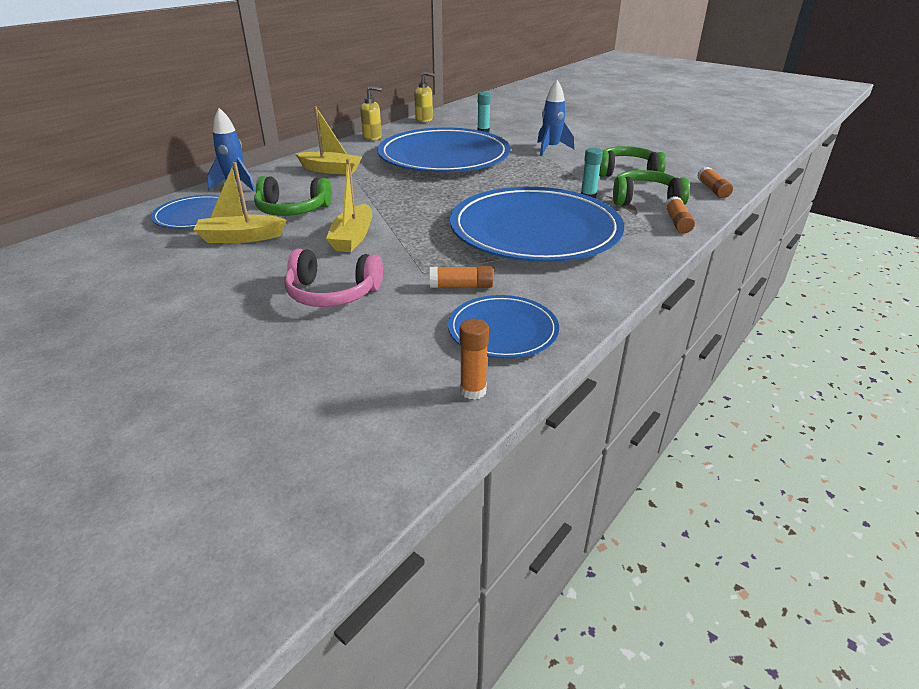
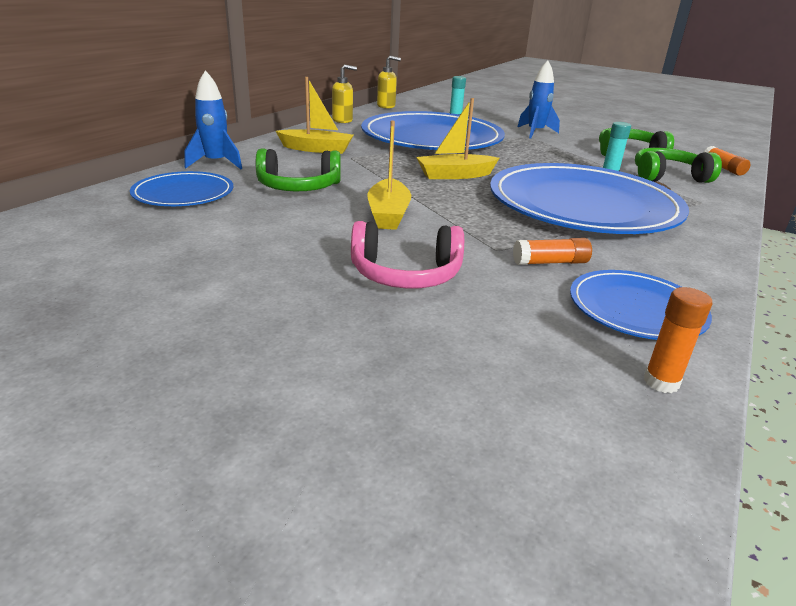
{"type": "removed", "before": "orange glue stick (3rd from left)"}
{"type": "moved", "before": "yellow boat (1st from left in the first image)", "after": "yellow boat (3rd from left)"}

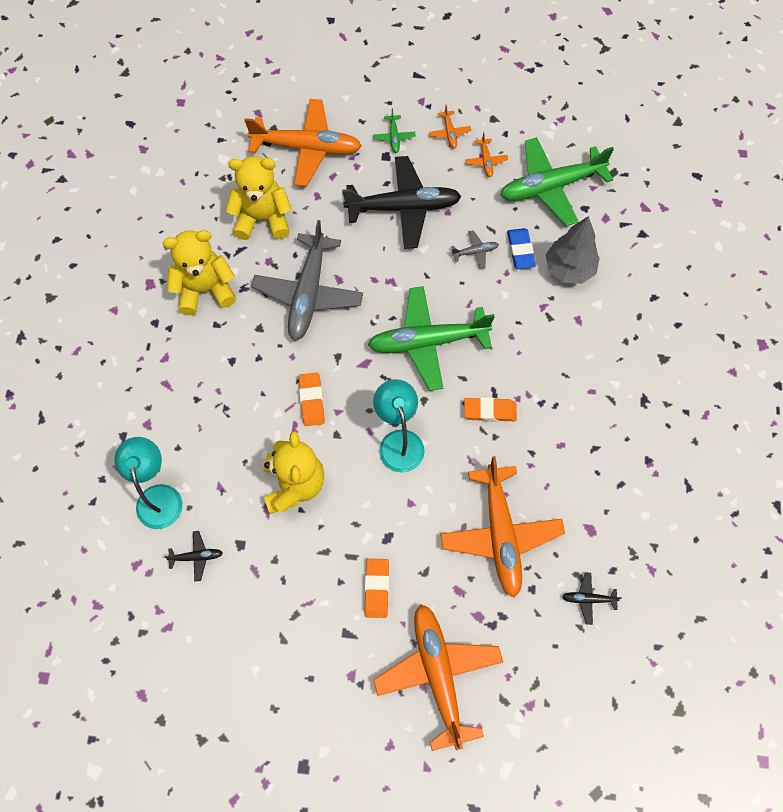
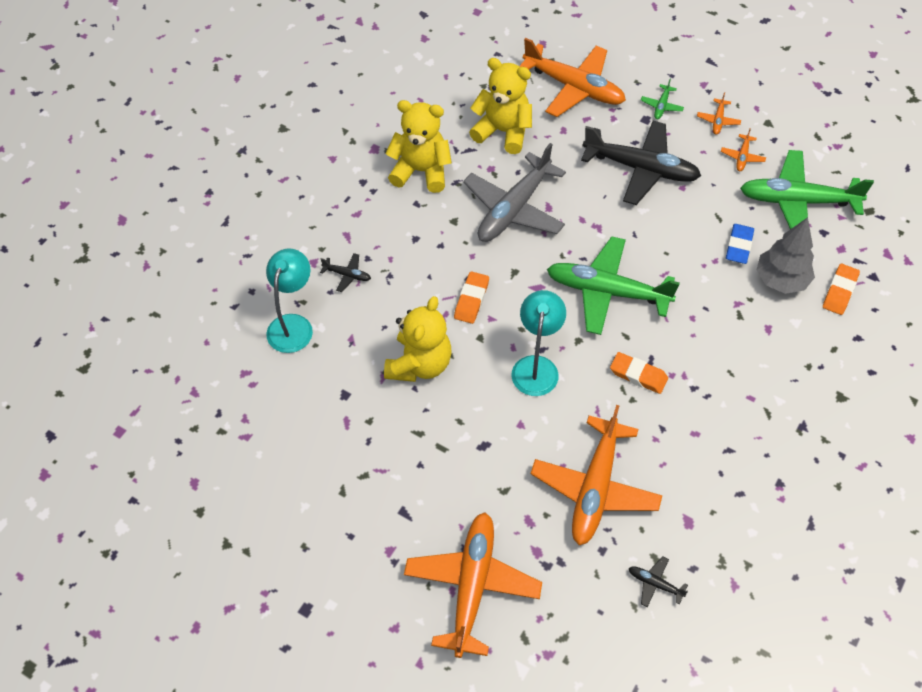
{"type": "removed", "before": "grey plane (2nd from left)"}
{"type": "moved", "before": "black plane (1st from left)"}
{"type": "moved", "before": "orange eraser (2nd from left in the first image)", "after": "orange eraser (3rd from left)"}

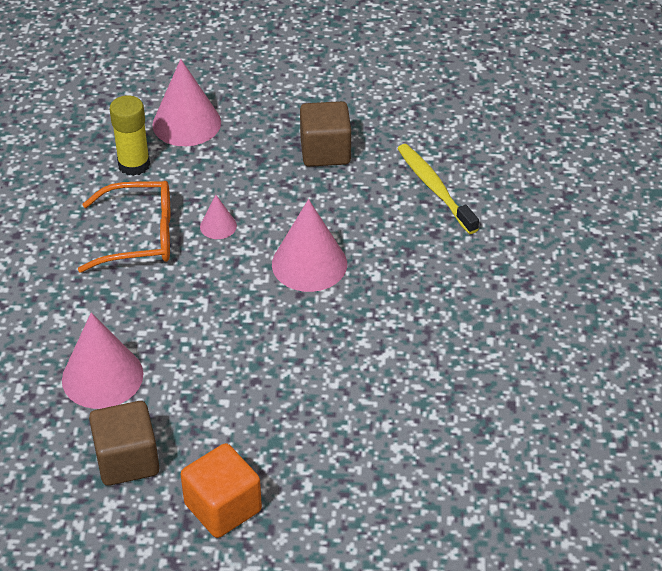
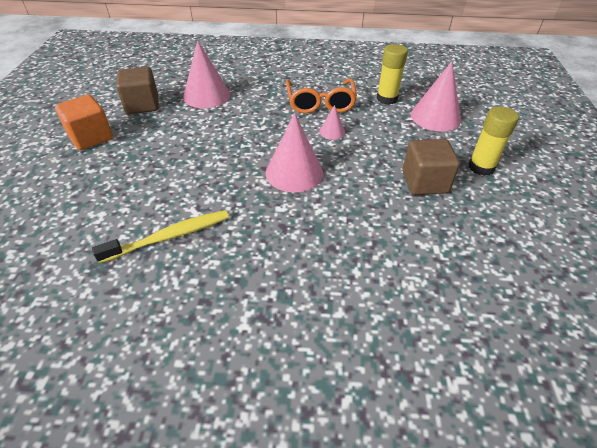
{"type": "added", "after": "yellow glue stick (2nd from left)"}
{"type": "moved", "before": "yellow toothbrush"}

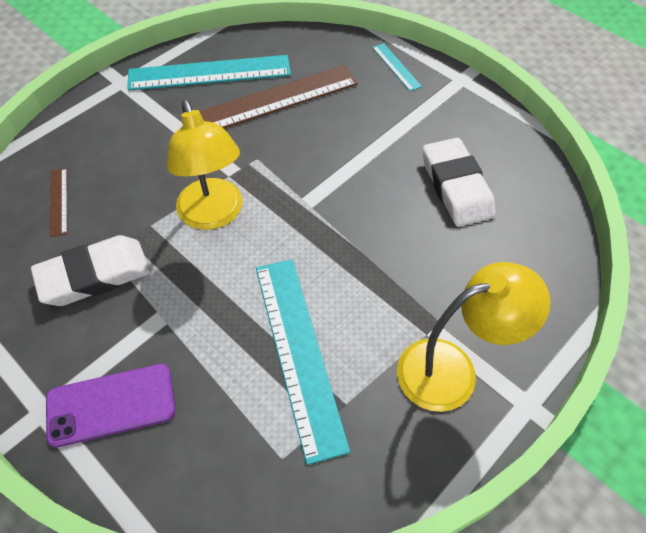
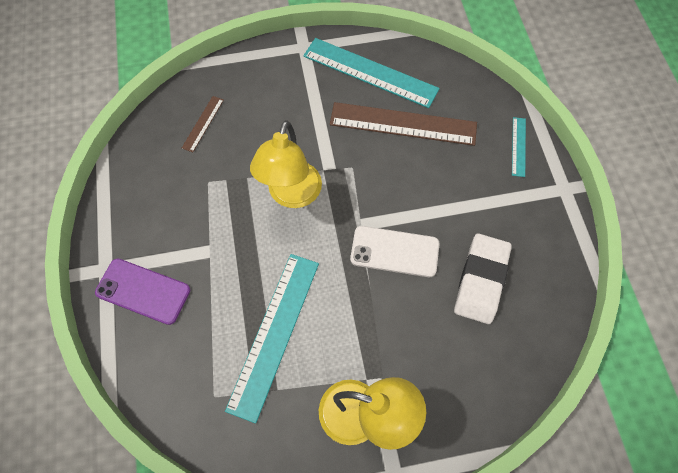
{"type": "removed", "before": "white eraser (1st from left)"}
{"type": "added", "after": "white phone"}

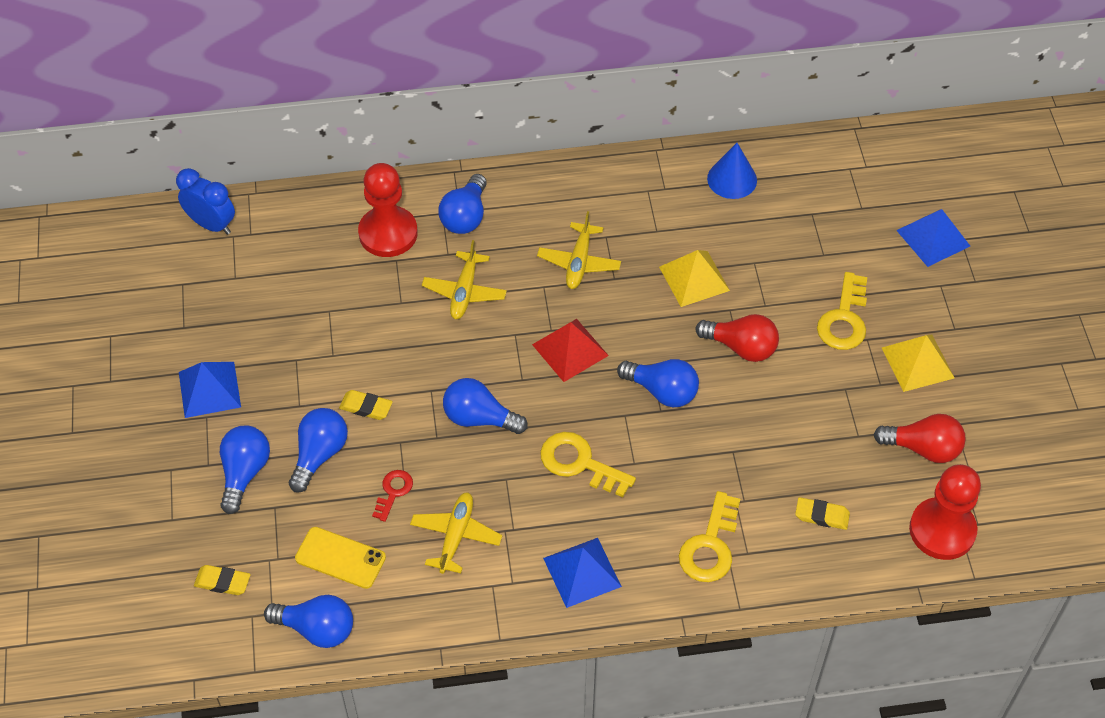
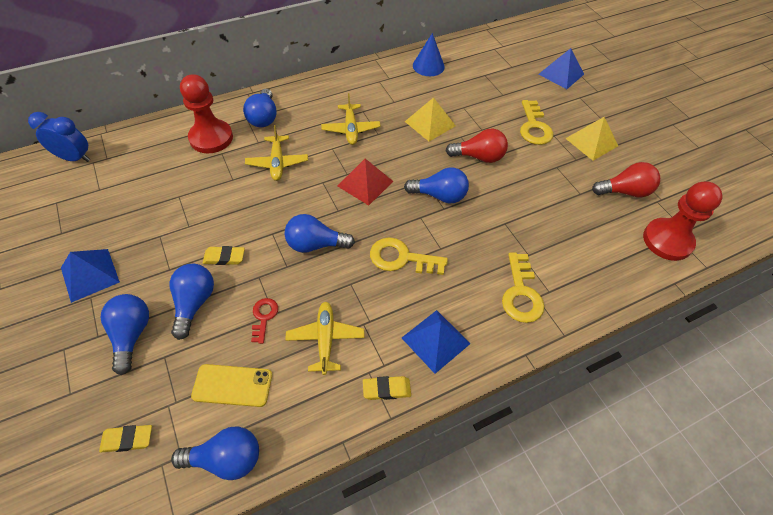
{"type": "moved", "before": "yellow eraser (3rd from left)"}

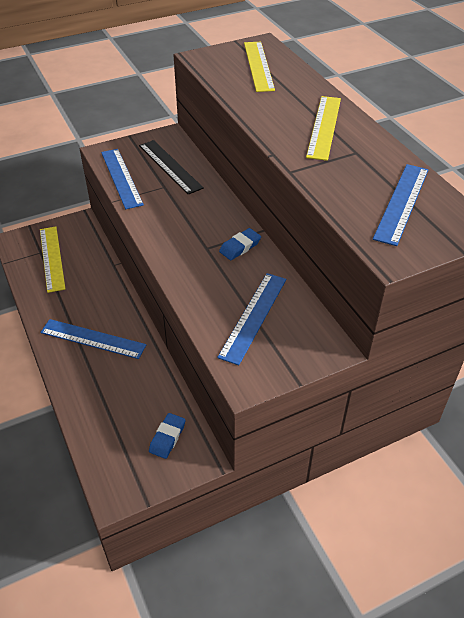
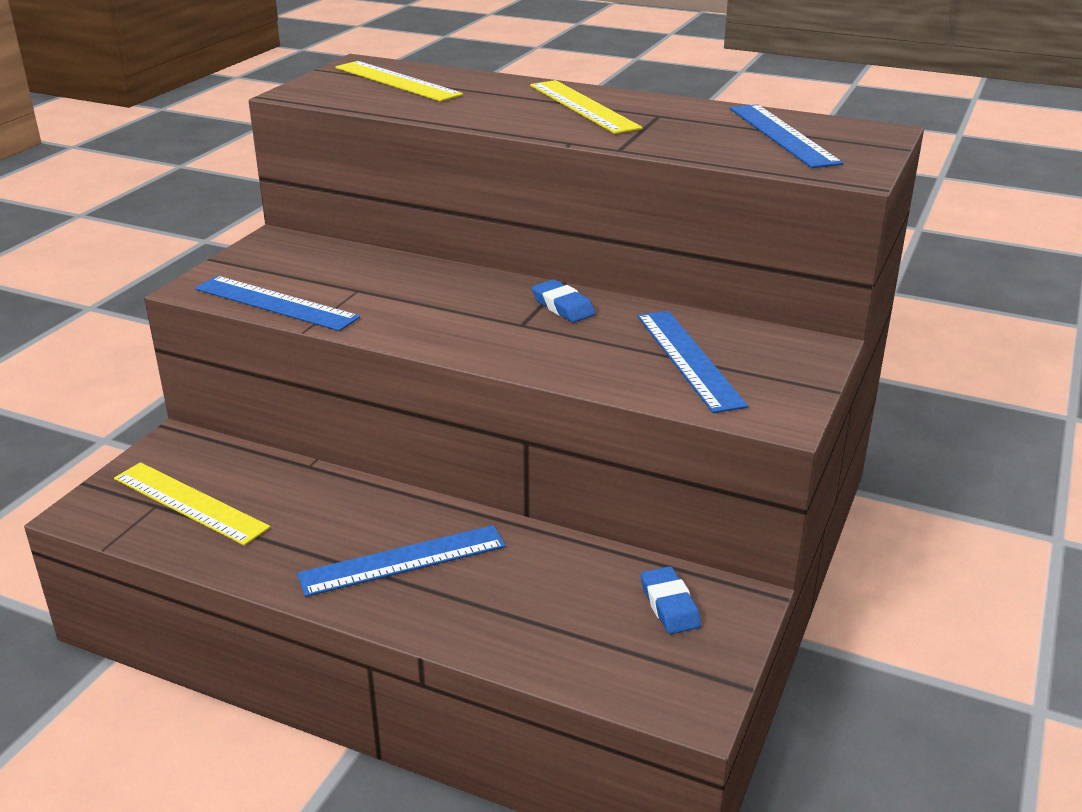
{"type": "removed", "before": "black ruler"}
{"type": "turned", "before": "blue eraser (2nd from left in the first image)", "turn": -45}

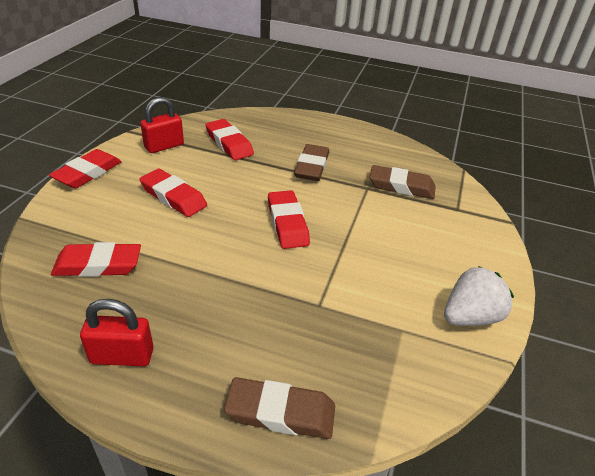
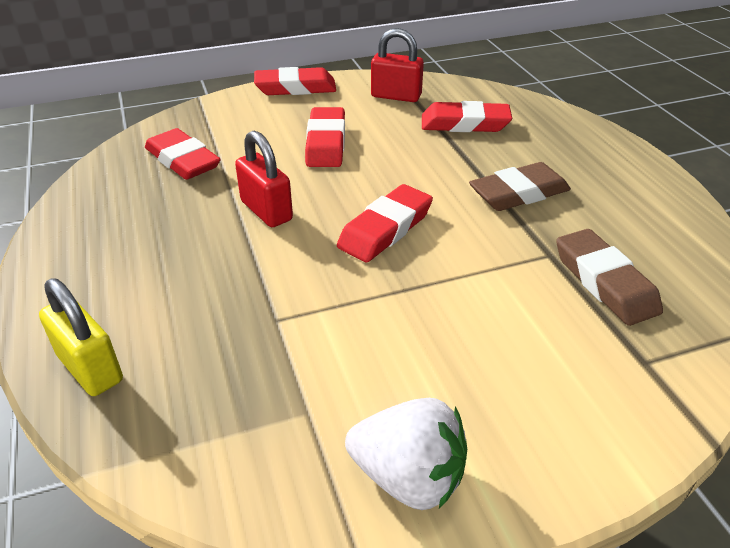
{"type": "moved", "before": "red padlock (1st from left)"}
{"type": "replaced", "before": "brown eraser (1st from left)", "after": "yellow padlock"}
{"type": "turned", "before": "red eraser (4th from left in the first image)", "turn": 75}

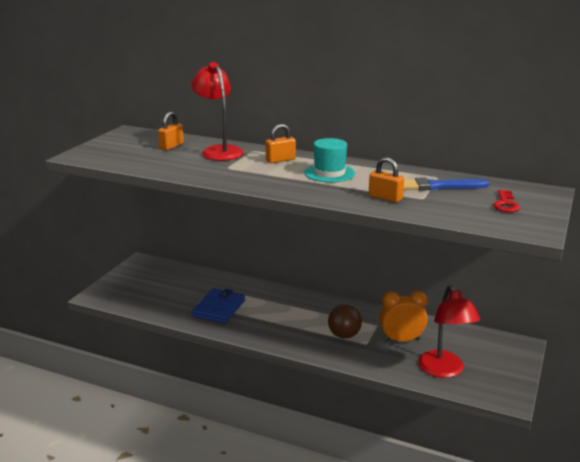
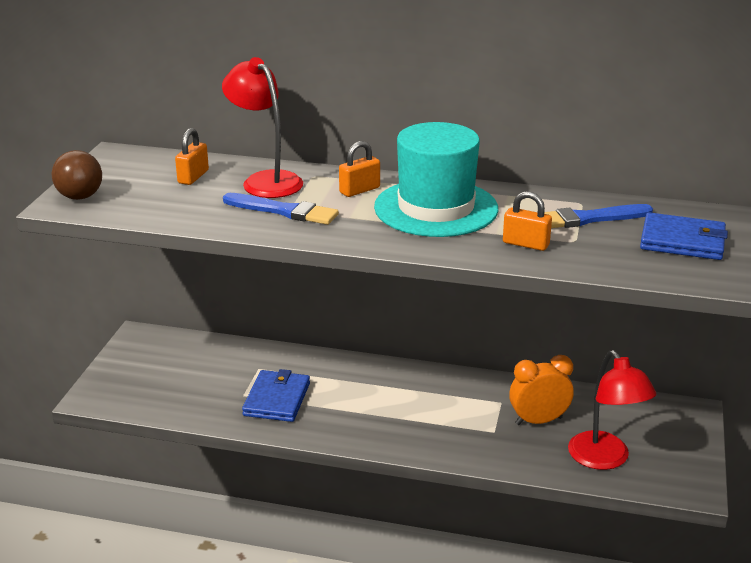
{"type": "added", "after": "blue brush (1st from left)"}
{"type": "moved", "before": "brown ball"}
{"type": "replaced", "before": "red key", "after": "blue wallet (2nd from left)"}
{"type": "resized", "before": "turquoise hat", "scale": 1.75}

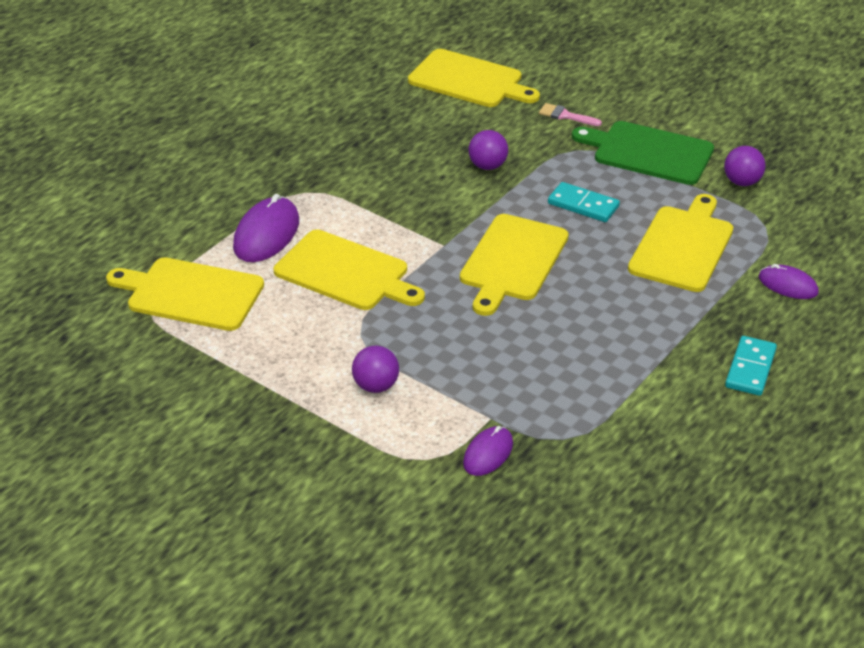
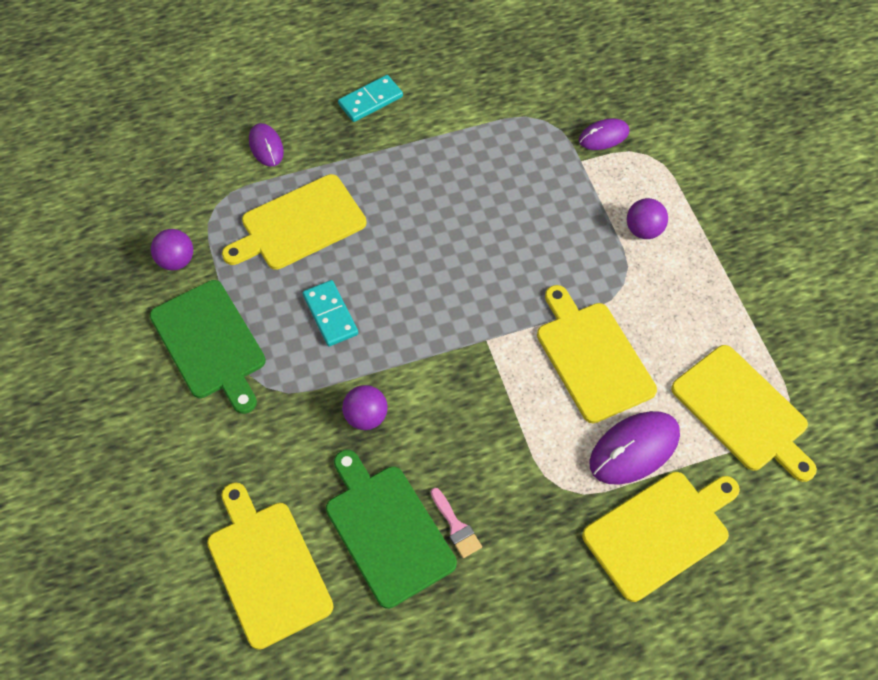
{"type": "added", "after": "green cutting board (2nd from left)"}
{"type": "moved", "before": "yellow cutting board (4th from left)"}
{"type": "moved", "before": "pink brush"}

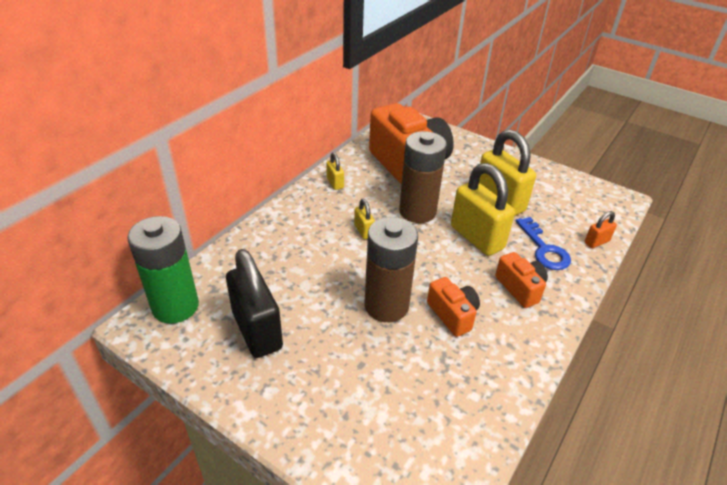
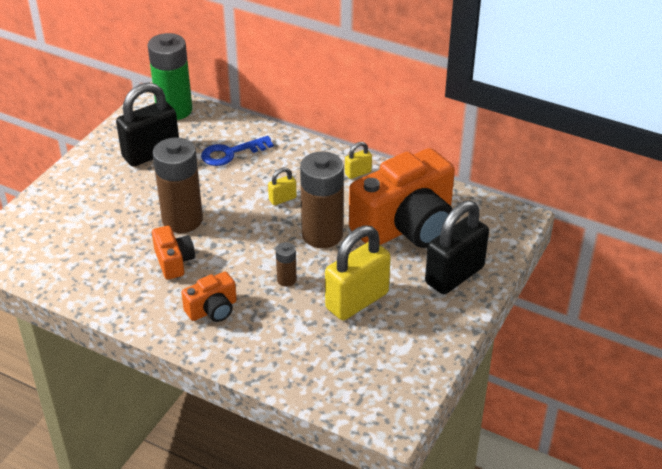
{"type": "removed", "before": "orange padlock"}
{"type": "added", "after": "black padlock (2nd from left)"}
{"type": "moved", "before": "blue key"}
{"type": "replaced", "before": "yellow padlock (3rd from left)", "after": "brown battery (2nd from left)"}
{"type": "turned", "before": "orange camera (2nd from left in the first image)", "turn": -75}

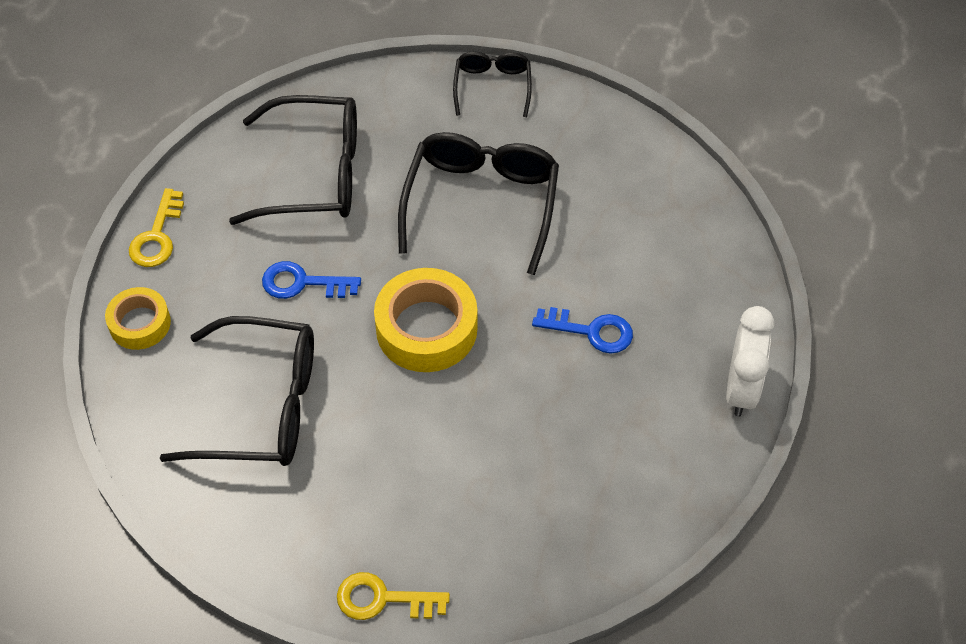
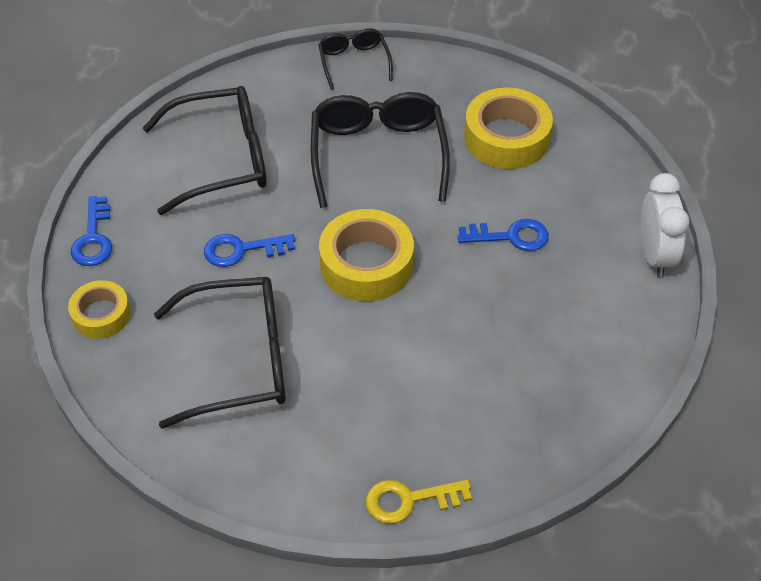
{"type": "added", "after": "yellow tape (3rd from left)"}
{"type": "recoloured", "before": "yellow key (1st from left)", "after": "blue key (1st from left)"}

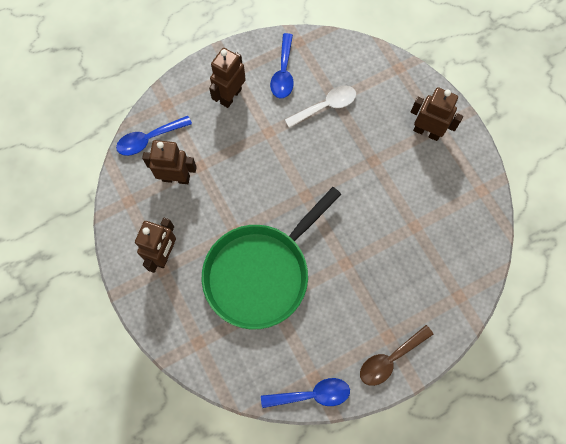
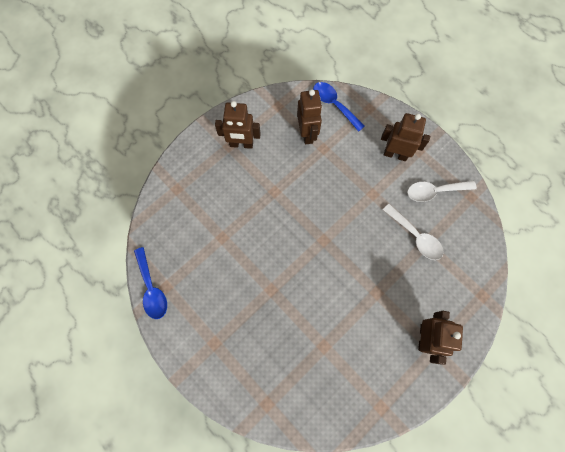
{"type": "removed", "before": "green pan"}
{"type": "removed", "before": "brown spoon"}
{"type": "recoloured", "before": "blue spoon (2nd from left)", "after": "white spoon (2nd from left)"}

